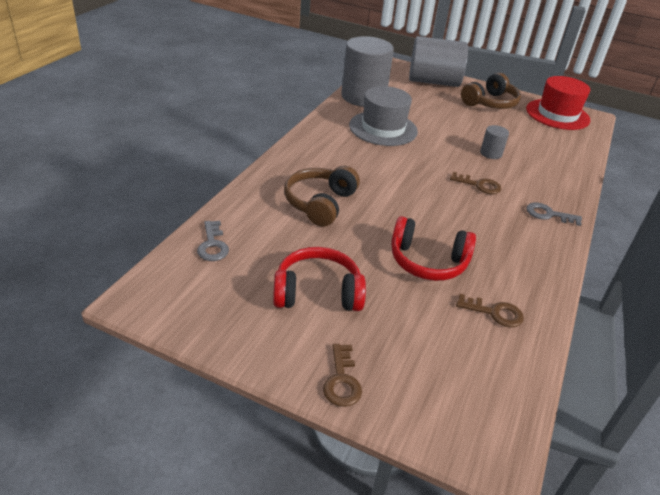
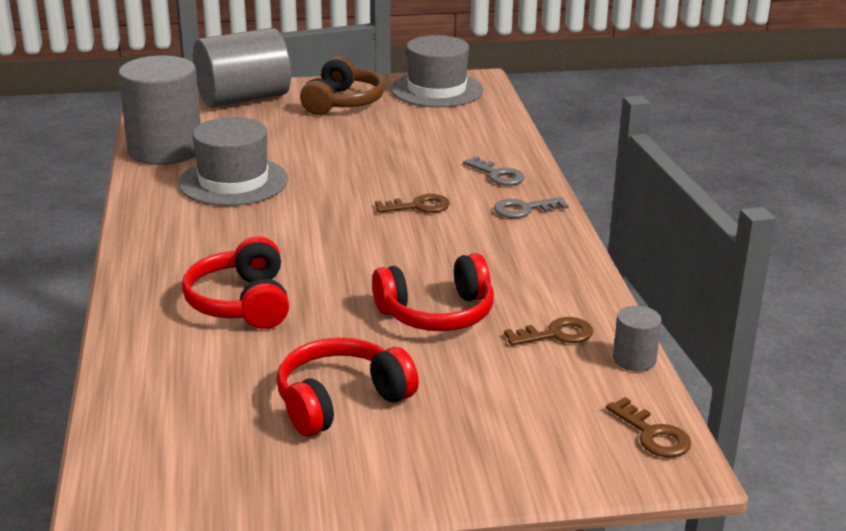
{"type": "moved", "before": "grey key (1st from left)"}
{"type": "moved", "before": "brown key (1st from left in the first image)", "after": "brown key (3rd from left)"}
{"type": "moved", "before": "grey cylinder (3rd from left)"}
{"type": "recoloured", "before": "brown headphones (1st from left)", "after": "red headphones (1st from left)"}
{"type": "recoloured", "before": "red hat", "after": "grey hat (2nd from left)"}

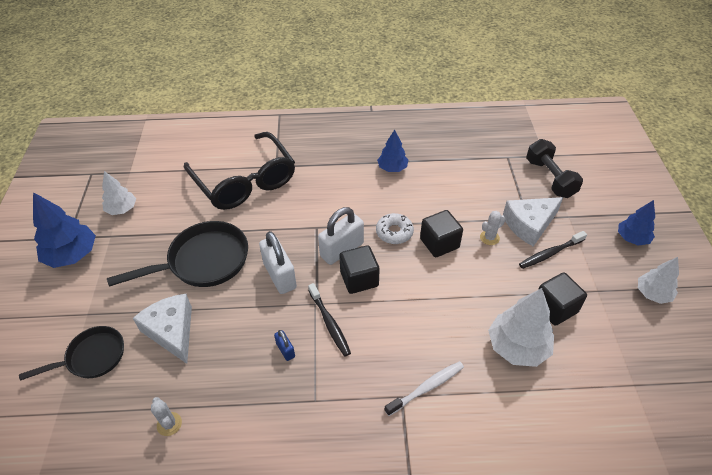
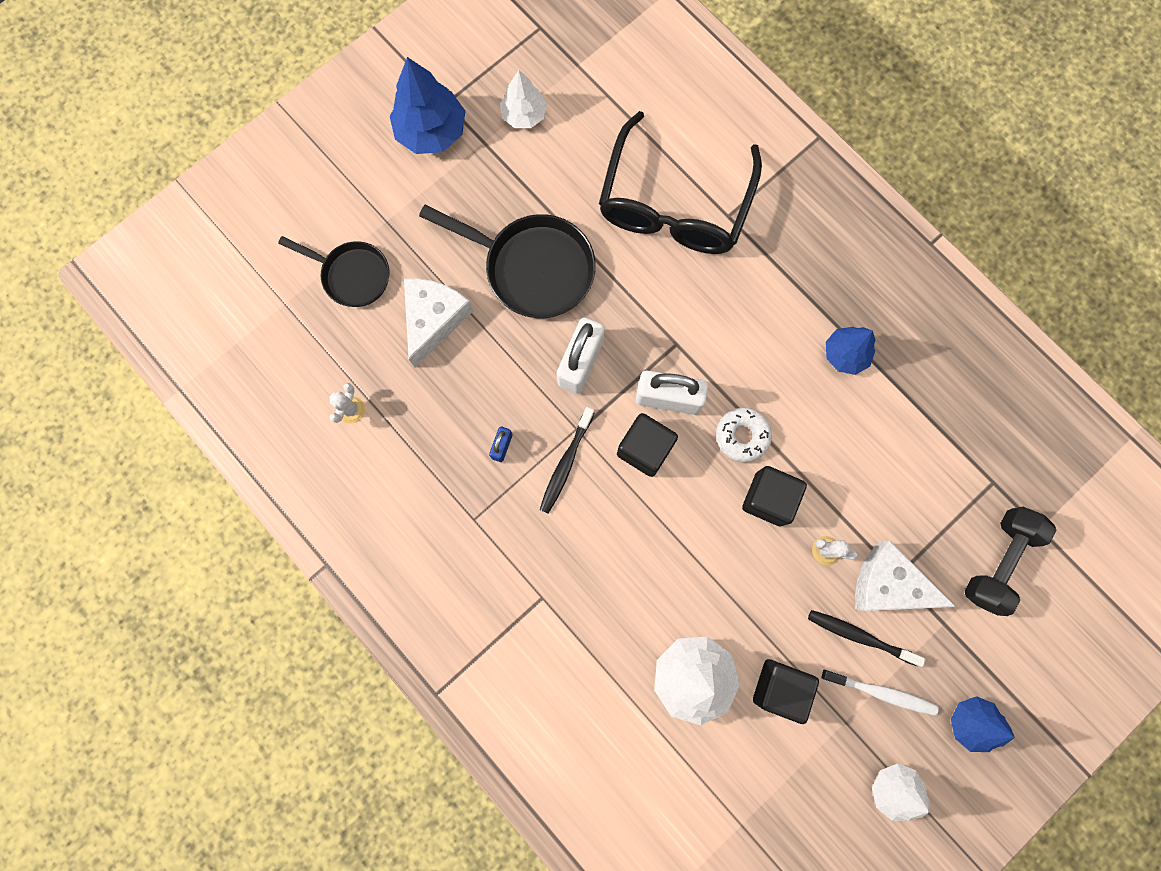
{"type": "moved", "before": "white toothbrush"}

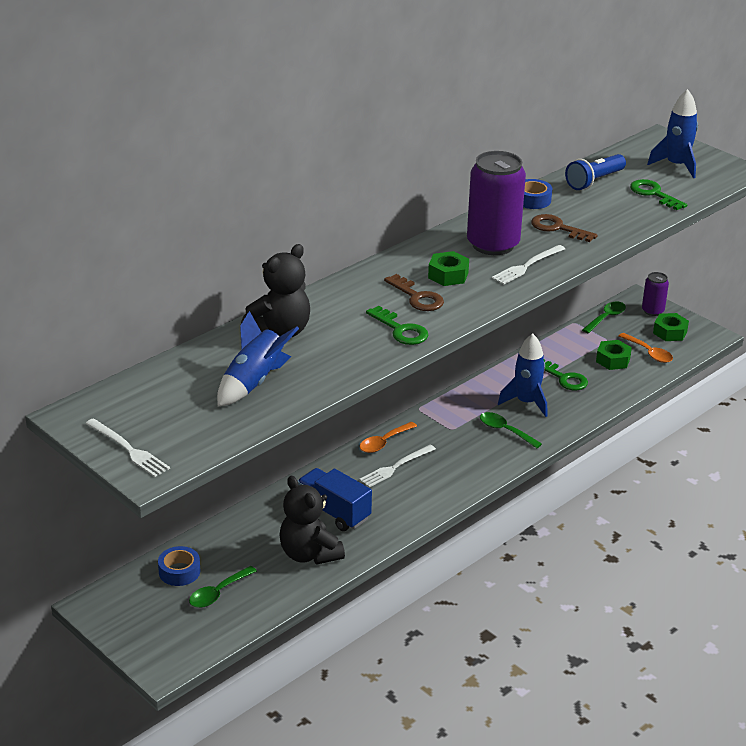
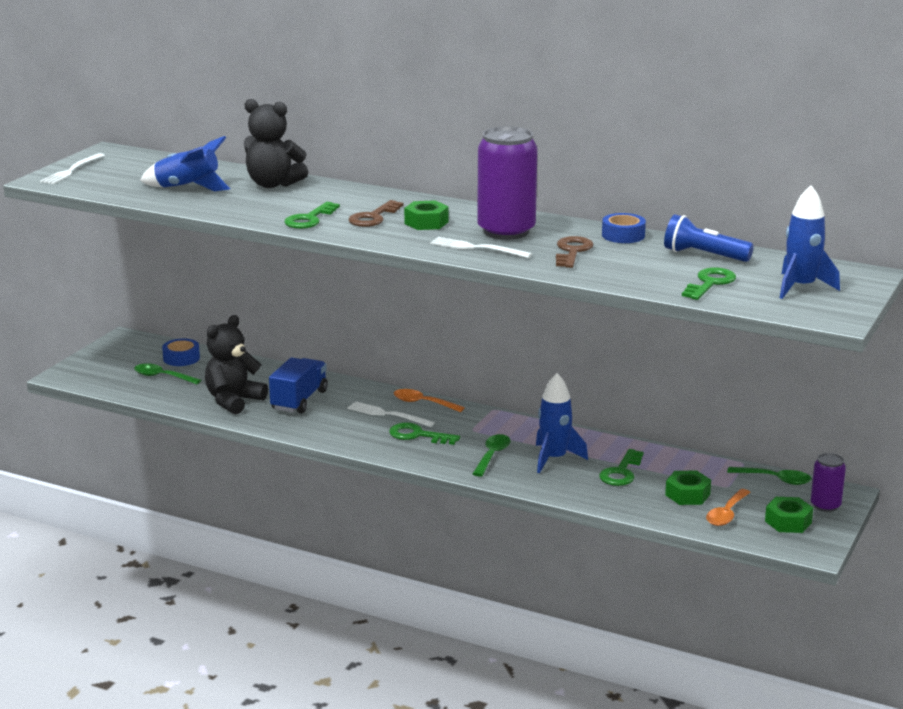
{"type": "added", "after": "green key (2nd from left)"}

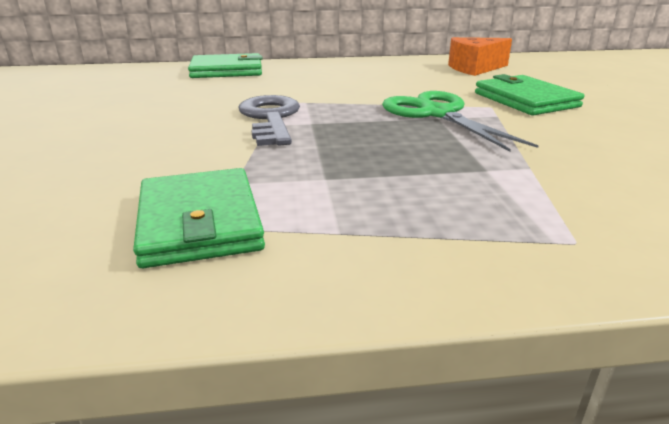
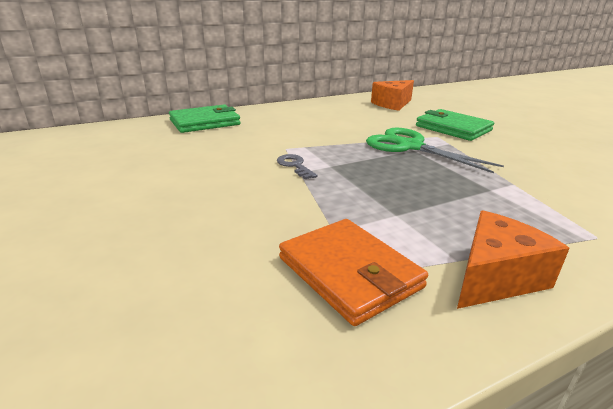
{"type": "added", "after": "orange cheese (2nd from left)"}
{"type": "recoloured", "before": "green wallet (1st from left)", "after": "orange wallet"}
{"type": "resized", "before": "grey key", "scale": 0.52}

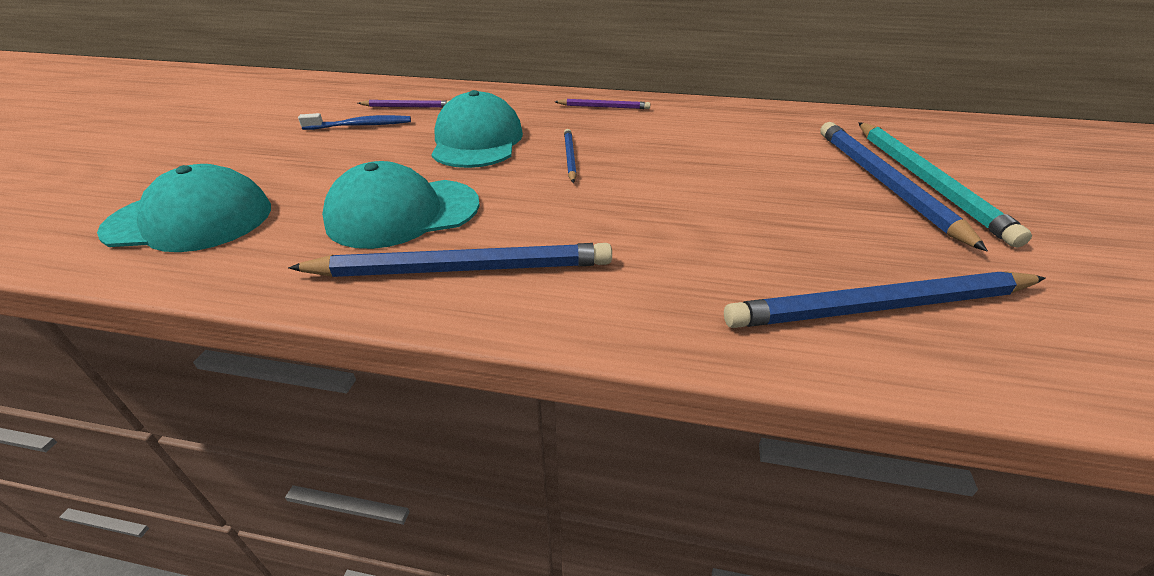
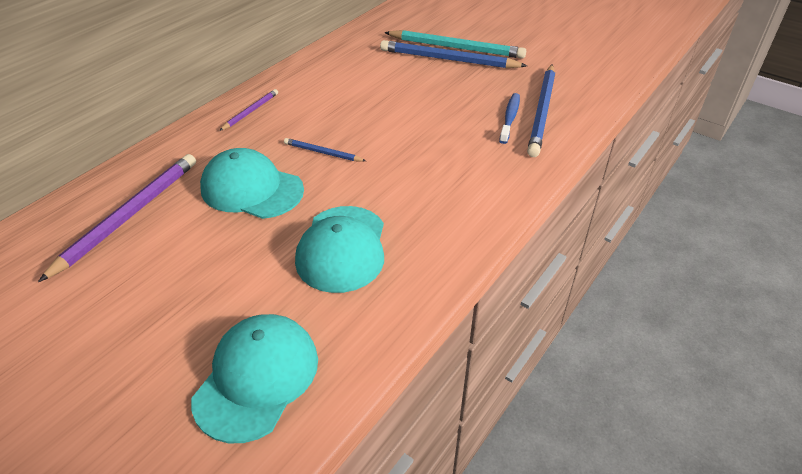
{"type": "removed", "before": "blue pencil (1st from left)"}
{"type": "moved", "before": "blue toothbrush"}
{"type": "resized", "before": "purple pencil (1st from left)", "scale": 1.99}

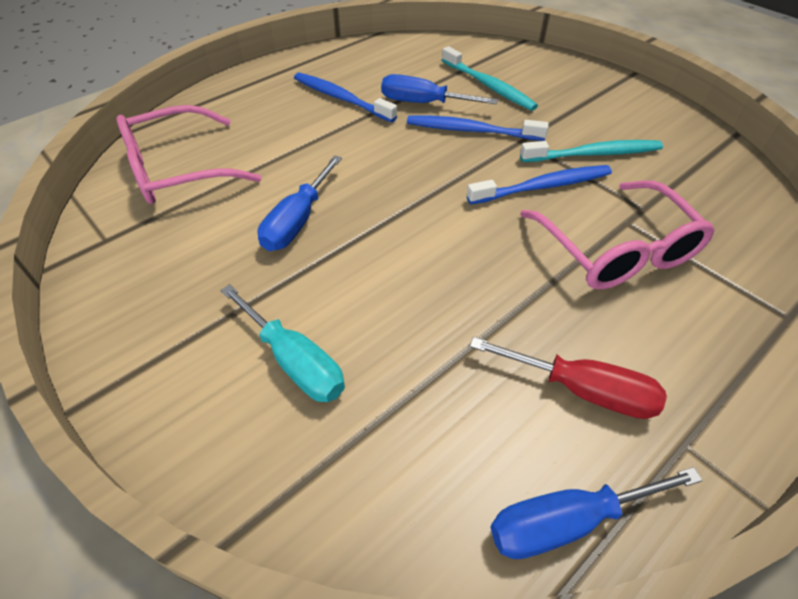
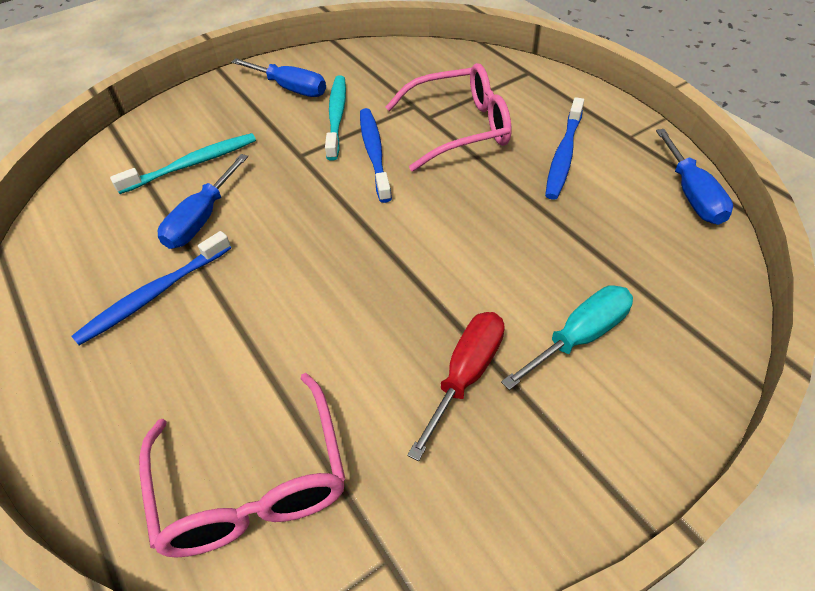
{"type": "moved", "before": "blue screwdriver (1st from left in the first image)", "after": "blue screwdriver (2nd from left)"}
{"type": "moved", "before": "blue toothbrush (2nd from left in the first image)", "after": "blue toothbrush (3rd from left)"}
{"type": "moved", "before": "red screwdriver"}

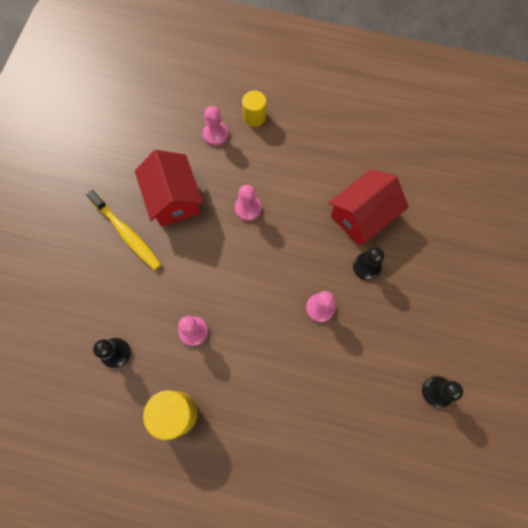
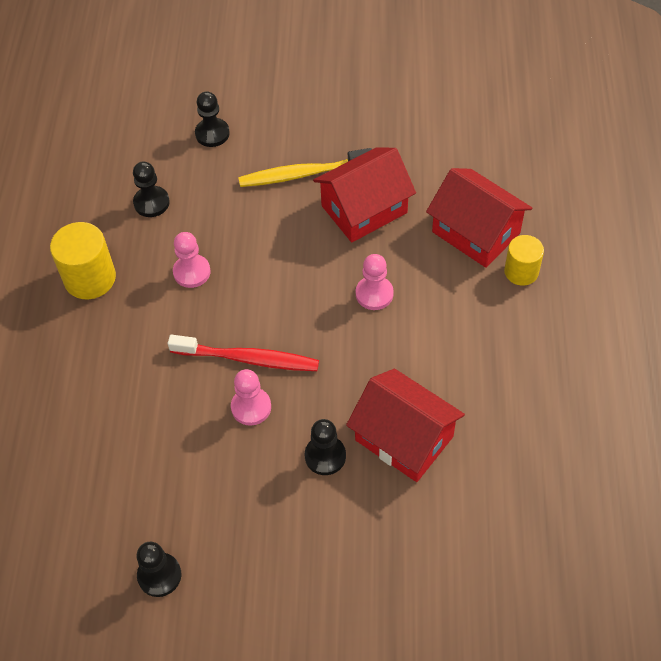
{"type": "added", "after": "red toothbrush"}
{"type": "added", "after": "black pawn (3rd from left)"}
{"type": "replaced", "before": "pink pawn (2nd from left)", "after": "red house (3rd from left)"}
{"type": "turned", "before": "yellow toothbrush", "turn": 45}

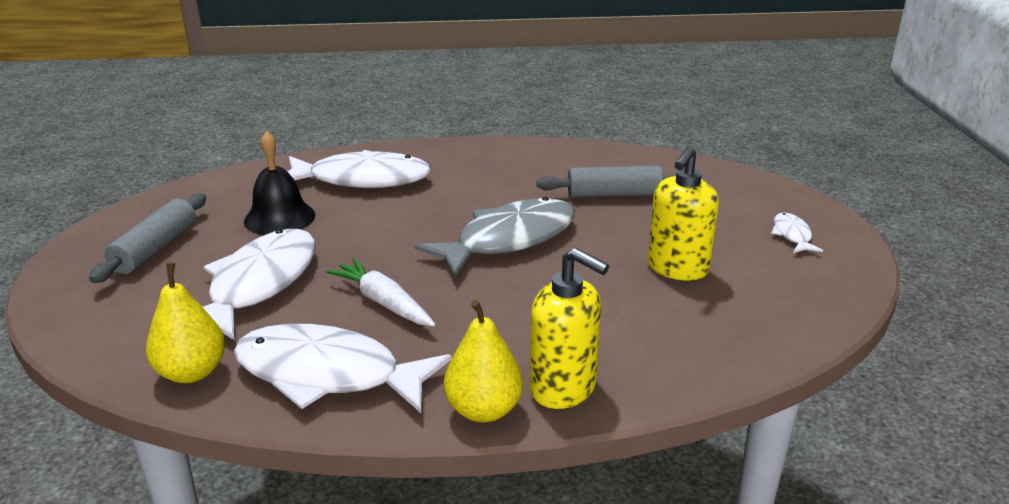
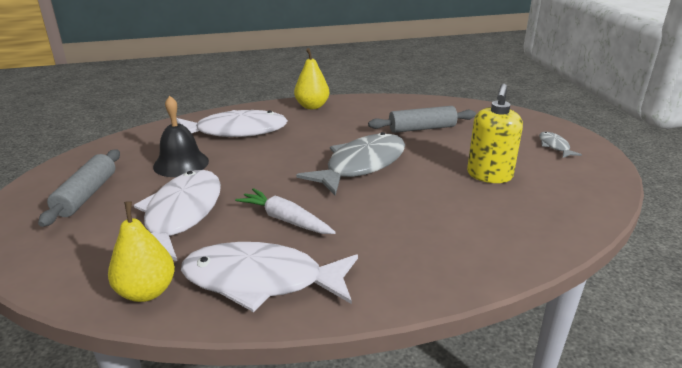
{"type": "removed", "before": "yellow soap dispenser (1st from left)"}
{"type": "moved", "before": "yellow pear (2nd from left)"}
{"type": "recoloured", "before": "white fish (4th from left)", "after": "grey fish (2nd from left)"}

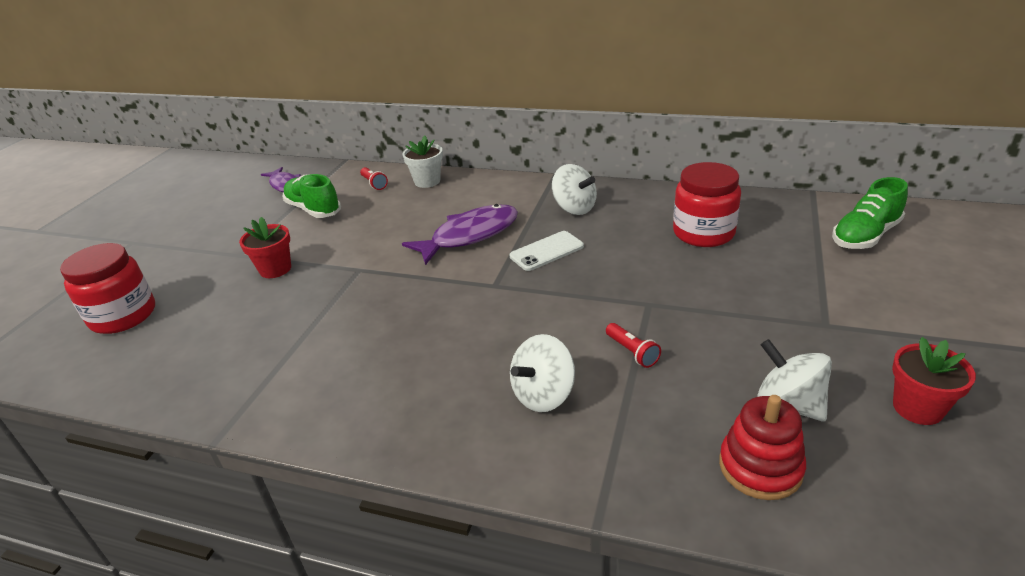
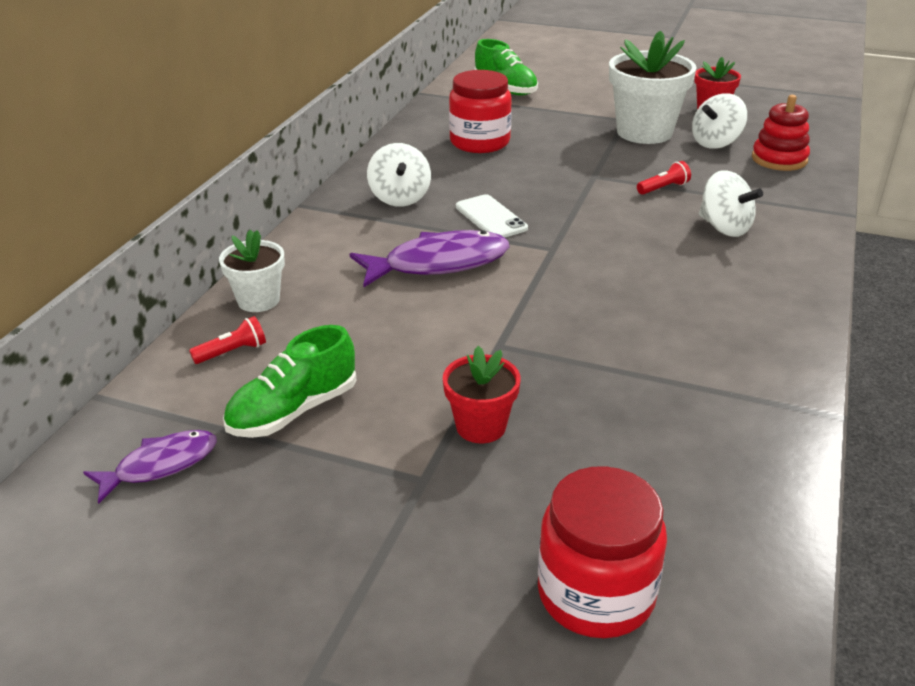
{"type": "added", "after": "white flower pot (2nd from left)"}
{"type": "turned", "before": "purple fish (2nd from left)", "turn": 105}
{"type": "turned", "before": "white spinning top (2nd from left in the first image)", "turn": 120}

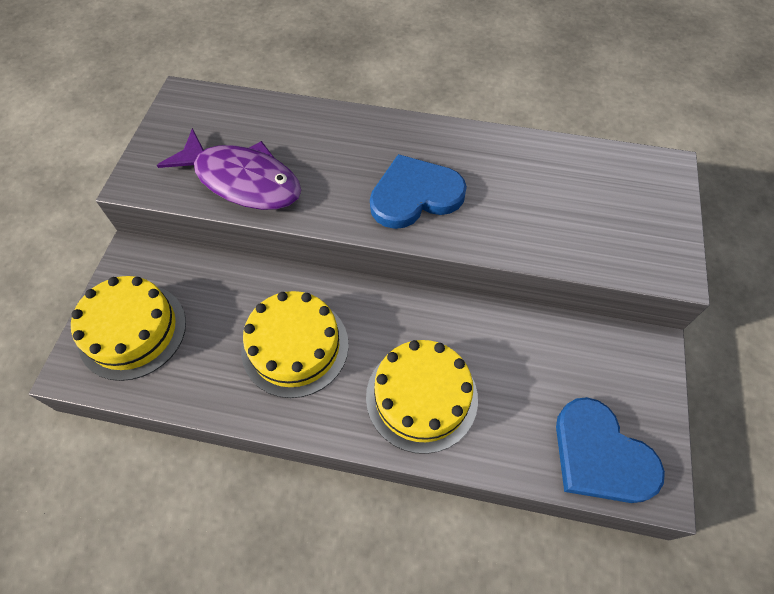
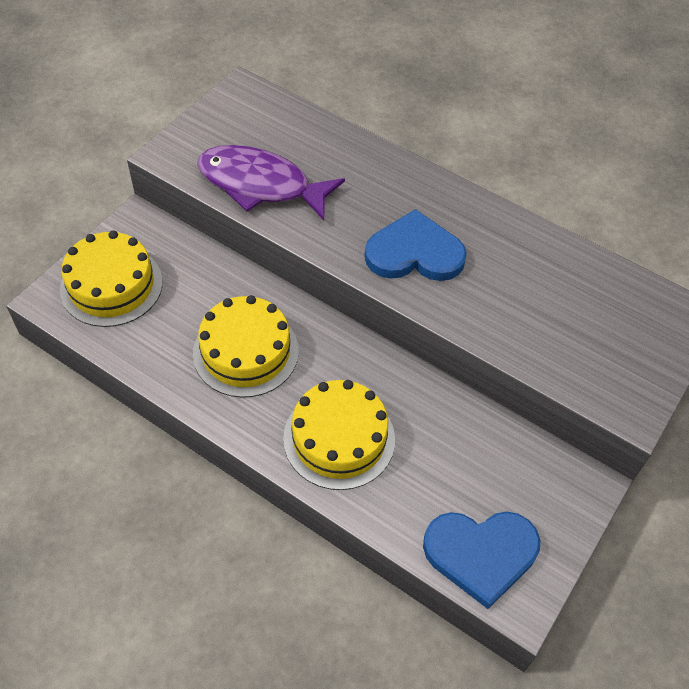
{"type": "turned", "before": "purple fish", "turn": 150}
{"type": "turned", "before": "blue heart (2nd from left)", "turn": -75}

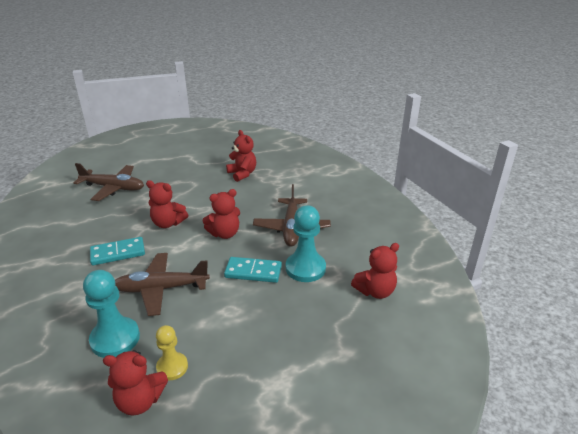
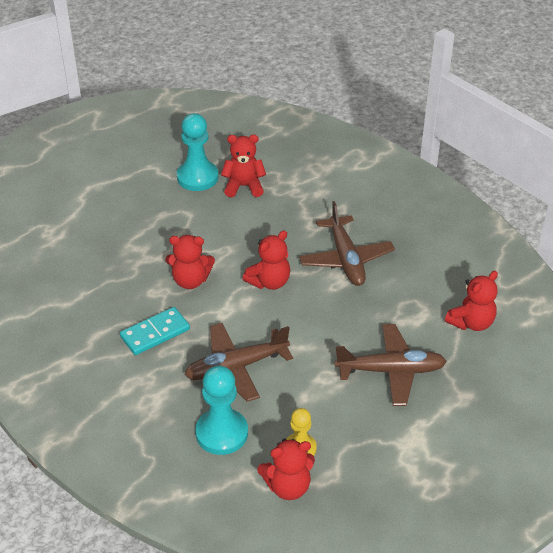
{"type": "removed", "before": "turquoise domino (2nd from left)"}
{"type": "moved", "before": "brown plane (1st from left in the first image)", "after": "brown plane (3rd from left)"}
{"type": "moved", "before": "turquoise pawn (2nd from left in the first image)", "after": "turquoise pawn (1st from left)"}
{"type": "turned", "before": "red teddy bear (4th from left in the first image)", "turn": -45}

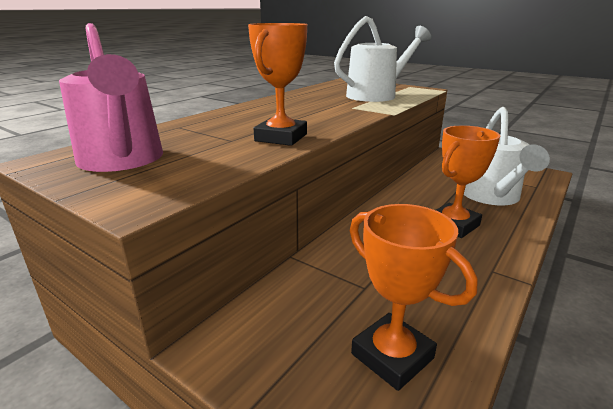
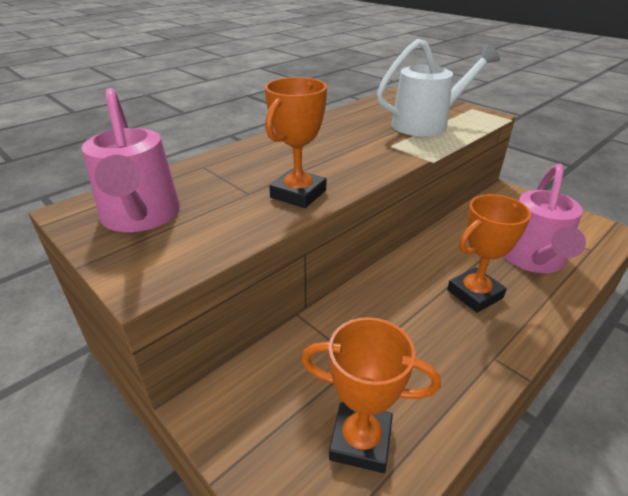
{"type": "recoloured", "before": "white watering can (2nd from left)", "after": "pink watering can (2nd from left)"}
{"type": "turned", "before": "orange trophy (2nd from left)", "turn": -45}

